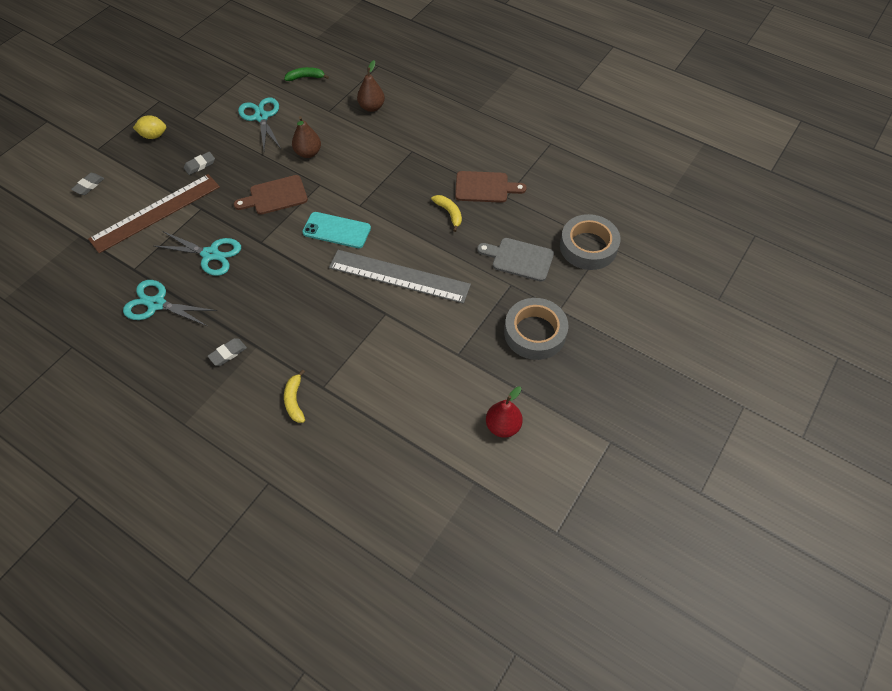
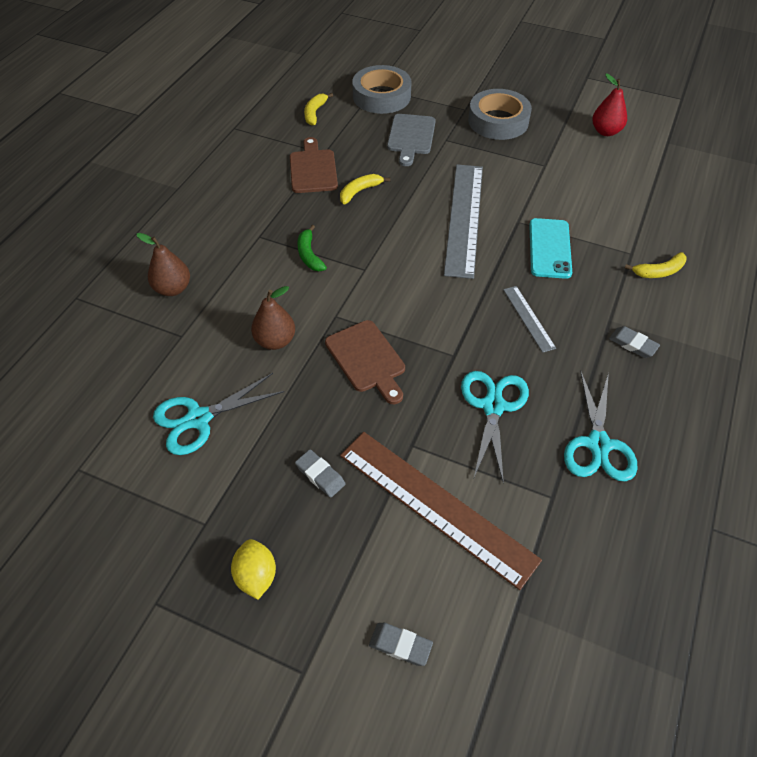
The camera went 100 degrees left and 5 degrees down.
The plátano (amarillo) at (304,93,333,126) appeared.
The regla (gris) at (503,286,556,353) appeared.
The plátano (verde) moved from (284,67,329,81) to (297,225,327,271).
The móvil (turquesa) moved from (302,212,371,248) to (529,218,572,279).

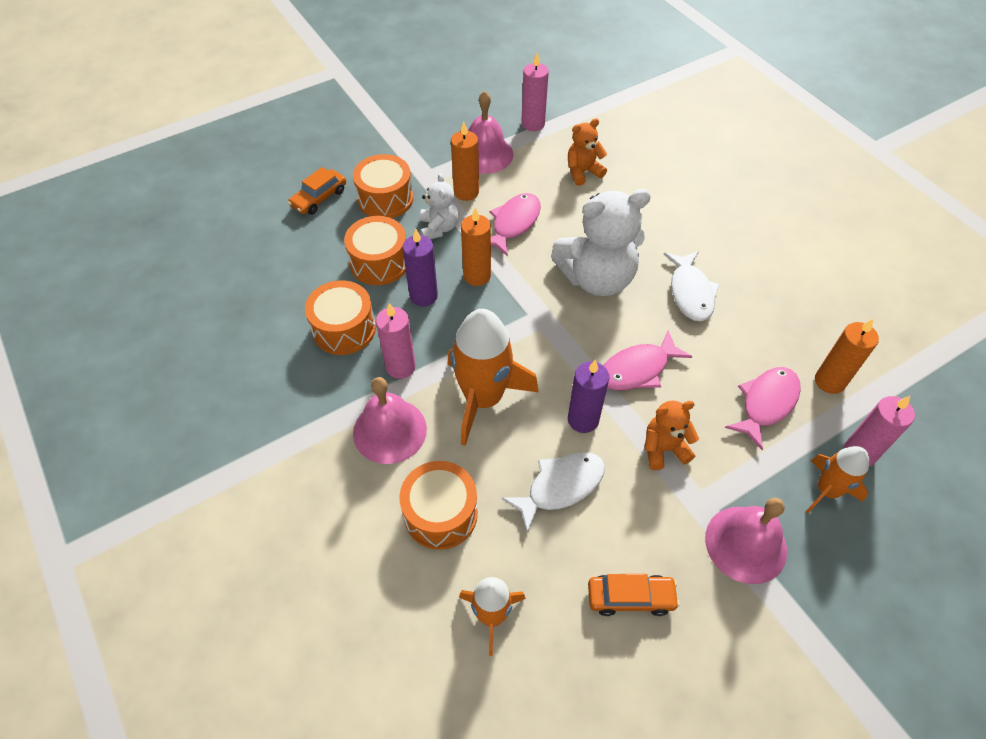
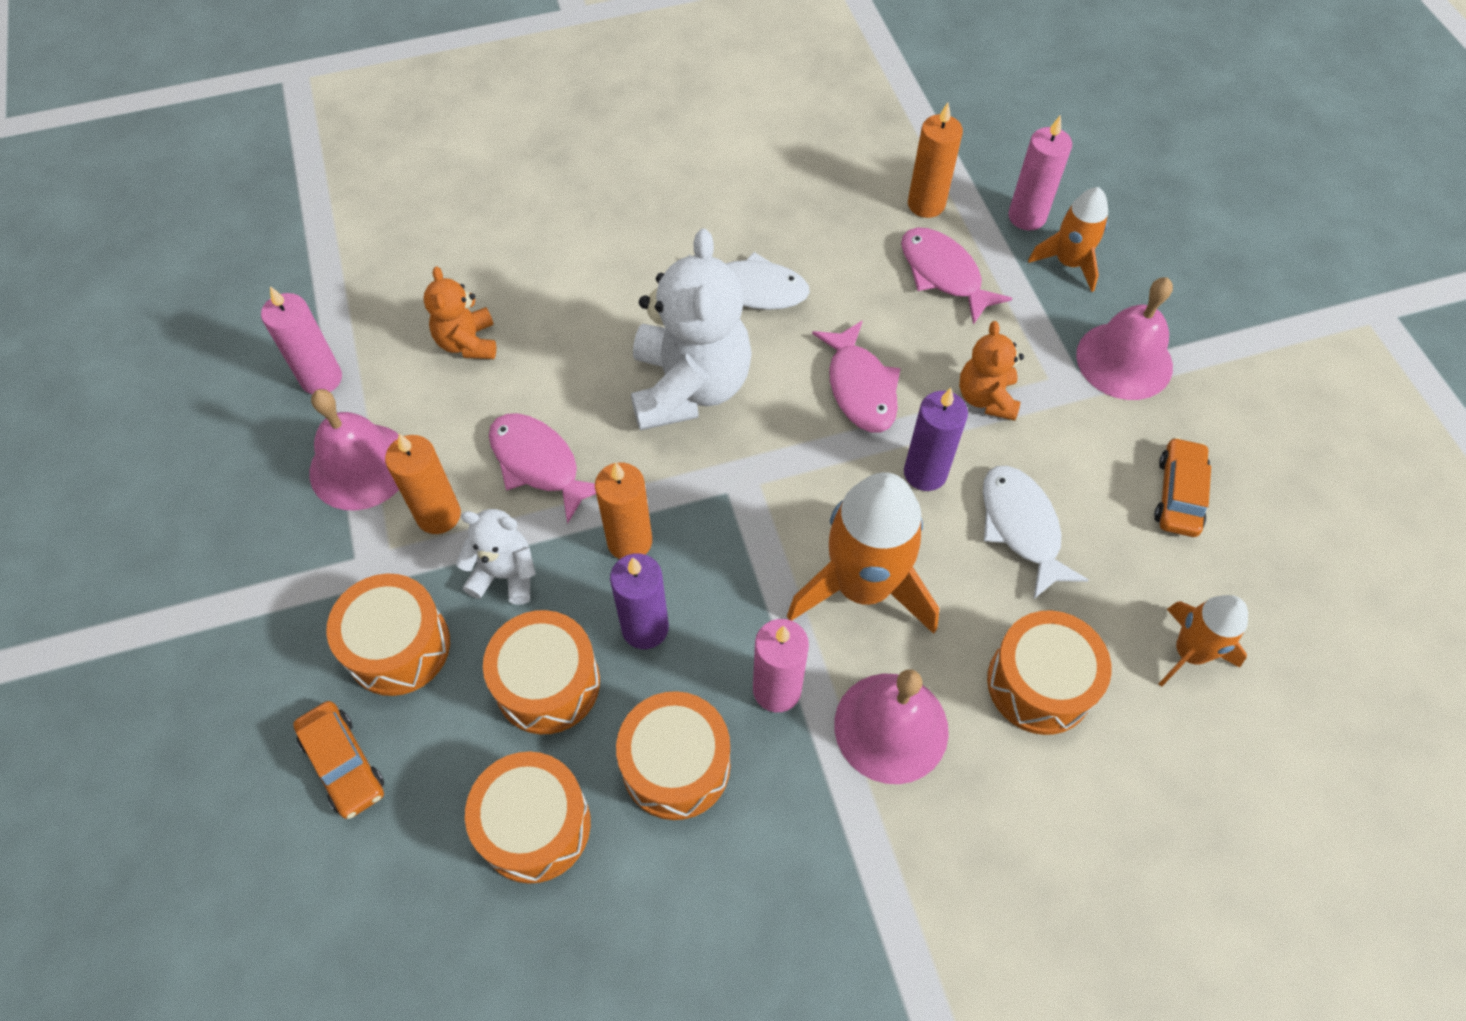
The camera went 75 degrees left and 5 degrees up.
The tambor (naranja) at (465,751,591,884) appeared.

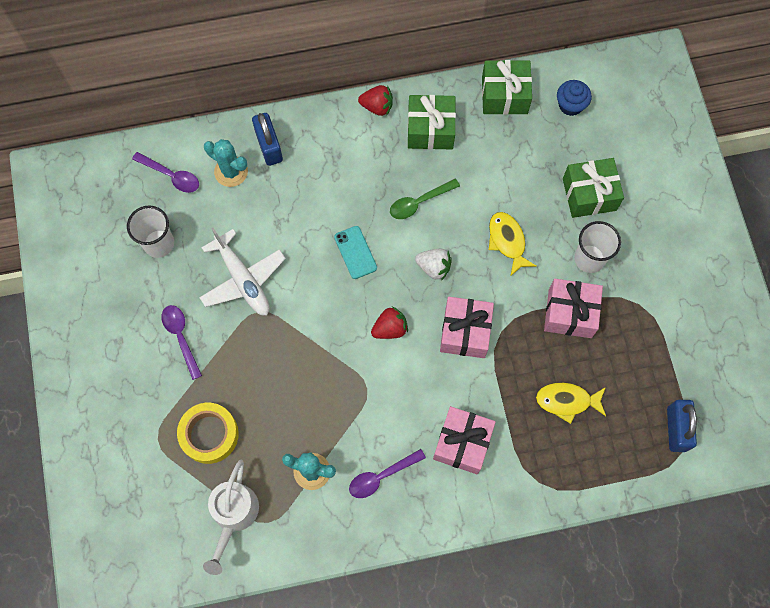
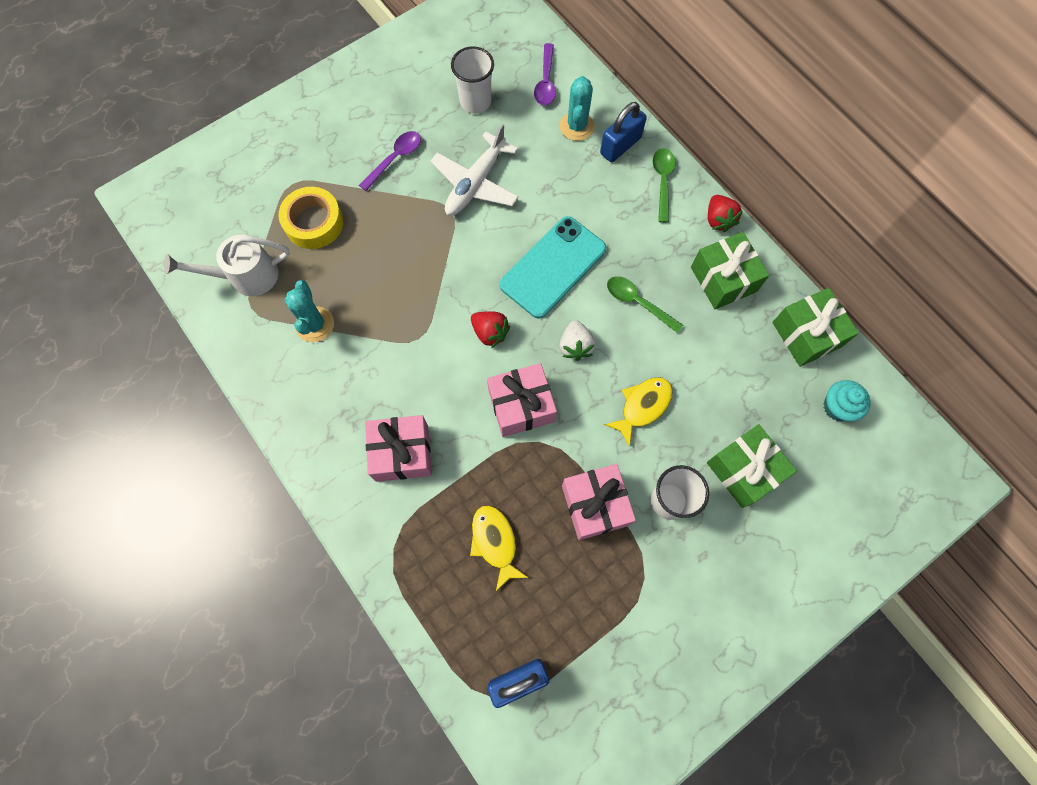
The camera went 65 degrees right and 0 degrees up.
The cuchara (morado) at (349,449,426,498) disappeared.
The cuchara (verde) at (653,148,676,223) appeared.
The magdalena (azul) at (557,80,592,116) became the magdalena (turquesa) at (824,380,871,422).
The móvil (turquesa) at (334,226,377,279) changed to 1.90 times the size.

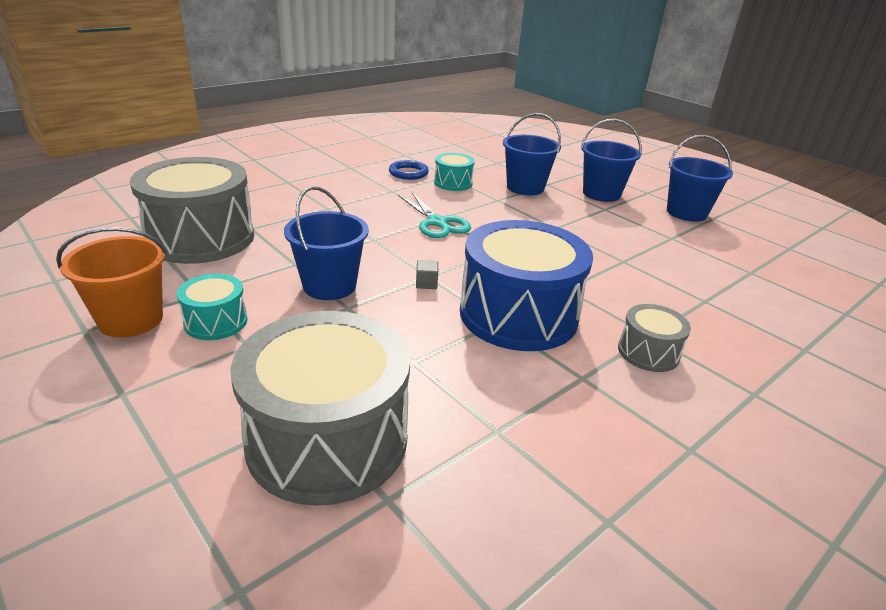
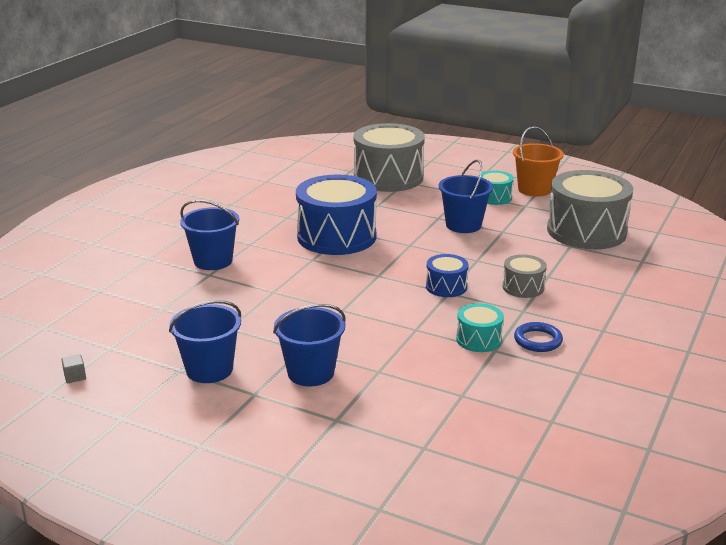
The camera went 160 degrees right and 5 degrees down.
The cubo (gris) moved from (416,260,438,289) to (61,354,86,383).
The balde (azul) moved from (503,113,561,195) to (180,200,239,270).
The tambor (gris) moved from (618,304,691,372) to (503,254,547,298).
The tijeras (turquesa) at (398,192,471,238) was replaced by the tambor (azul) at (426,254,469,297).

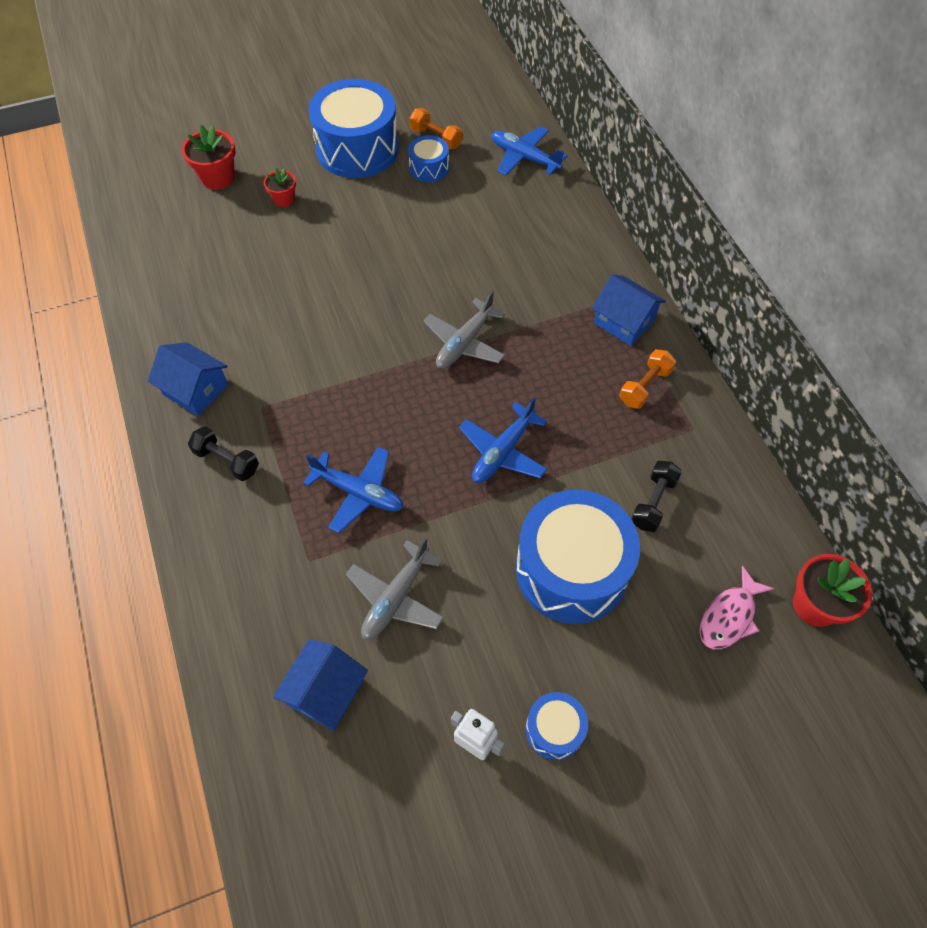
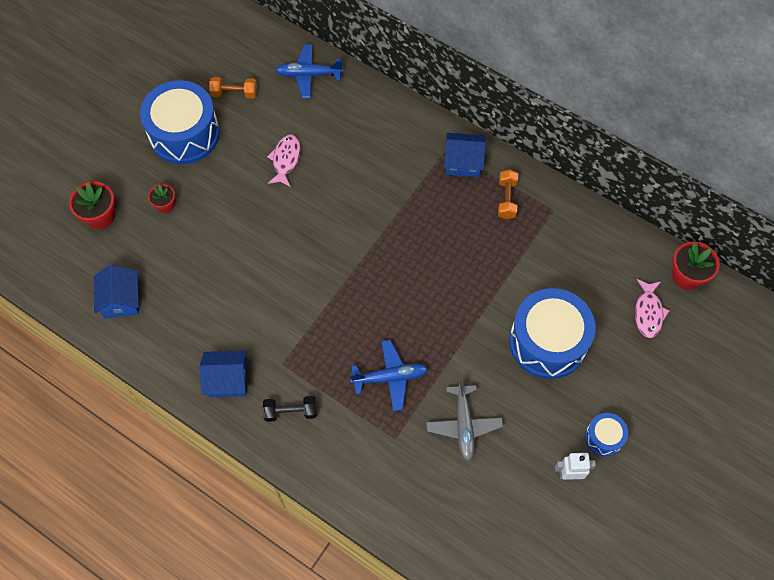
The camera went 35 degrees left and 5 degrees up.
The tambor (azul) at (408,135,449,182) disappeared.
The avión (gris) at (424,291,505,369) disappeared.
The avión (azul) at (459,397,547,483) disappeared.
The mancuerna (negro) at (631,461,682,532) disappeared.
The pez (rosa) at (267,134,301,187) appeared.
The casa (azul) moved from (273,639,368,731) to (94,265,139,318).

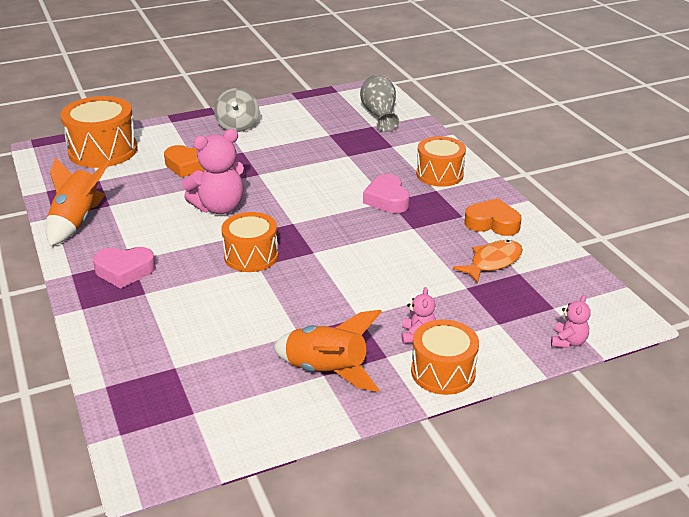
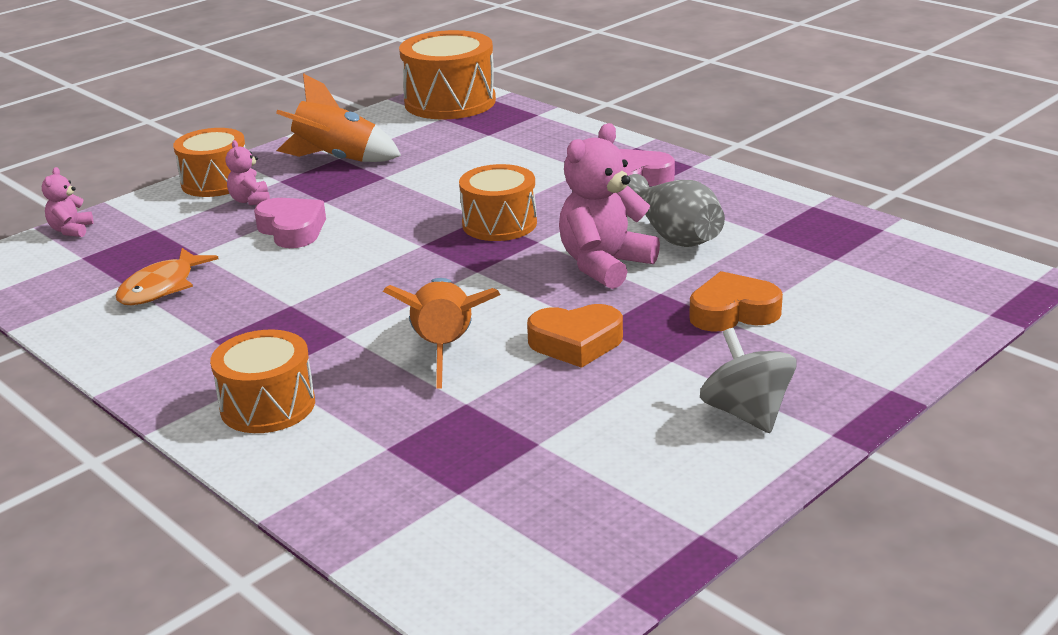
The camera went 160 degrees right and 5 degrees down.
The cohete (naranja) moved from (46,157,110,246) to (383,278,500,389).
The tambor (naranja) moved from (60,96,138,168) to (399,30,496,119).
The florero (gris) moved from (360,75,399,132) to (628,174,725,247).
The corazón (rosa) moved from (363,174,410,213) to (254,198,326,248).
The corazón (naranja) moved from (464,198,522,236) to (527,304,623,368).

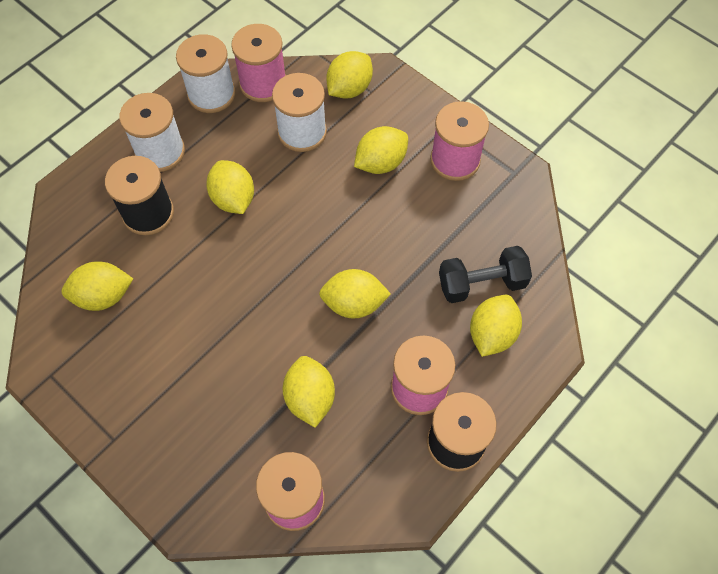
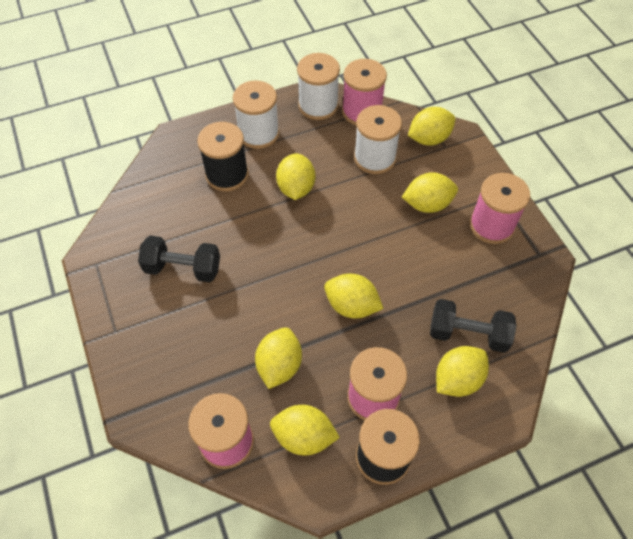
The camera went 25 degrees right and 5 degrees down.
The mancuerna (negro) at (138,236,220,282) appeared.
The limón (amarillo) moved from (62,261,133,311) to (270,405,340,455).

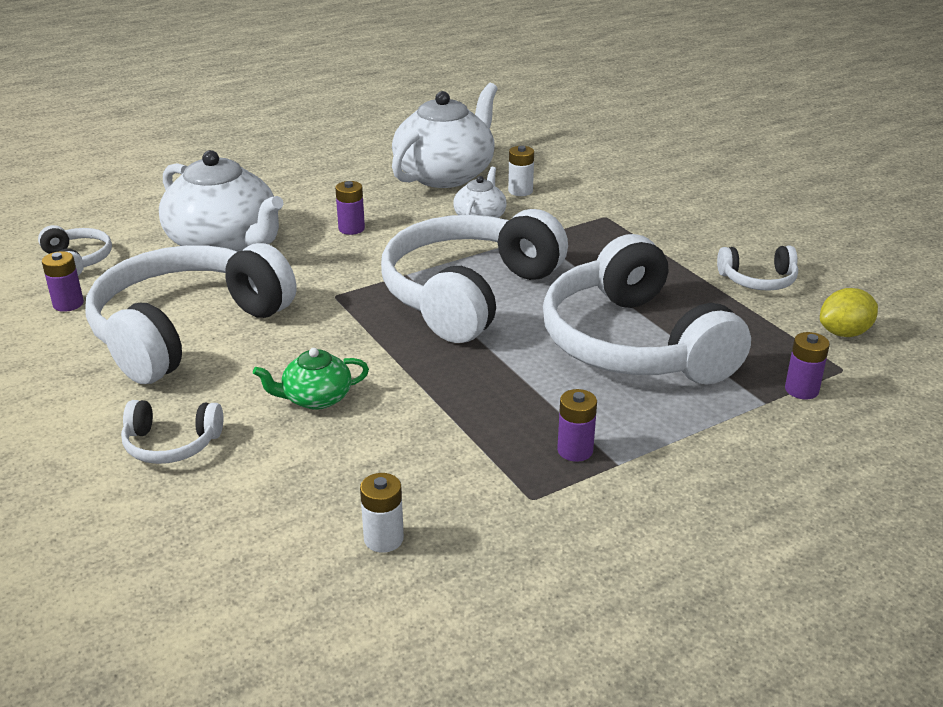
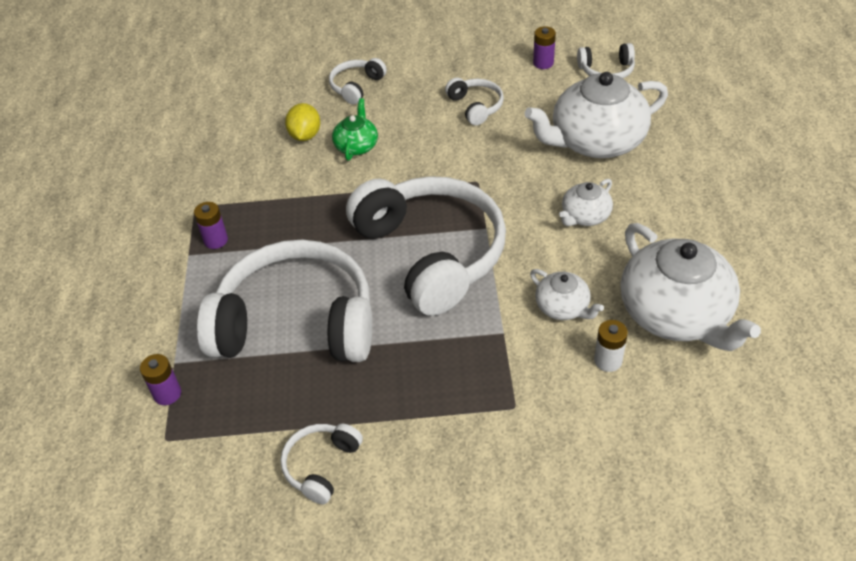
The camera went 120 degrees right and 15 degrees up.
The pila (blanco) at (360,473,404,553) disappeared.
The limón (amarillo) moved from (820,288,878,337) to (285,103,320,141).
The pila (morado) at (335,181,365,235) was replaced by the tetera (blanco) at (559,179,613,226).
The auriculares (blanco) at (85,243,296,384) changed to 0.43 times the size.

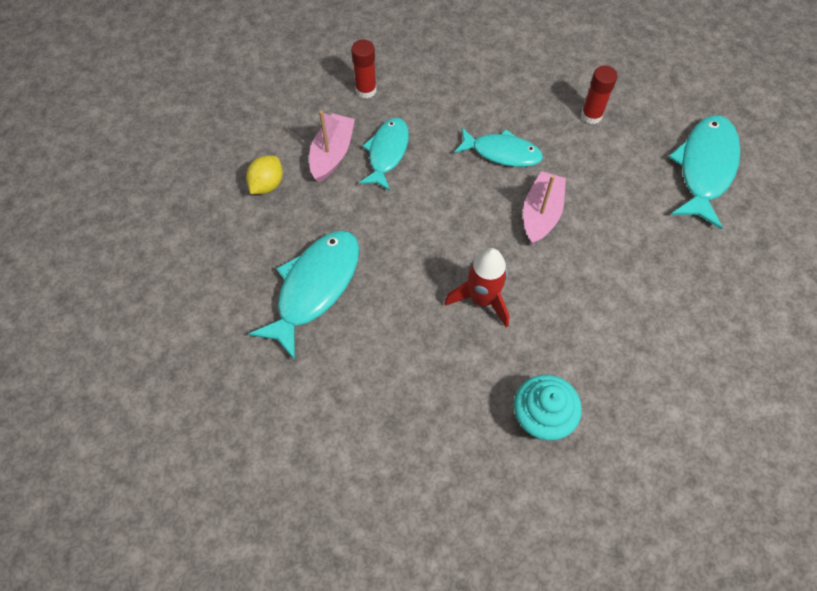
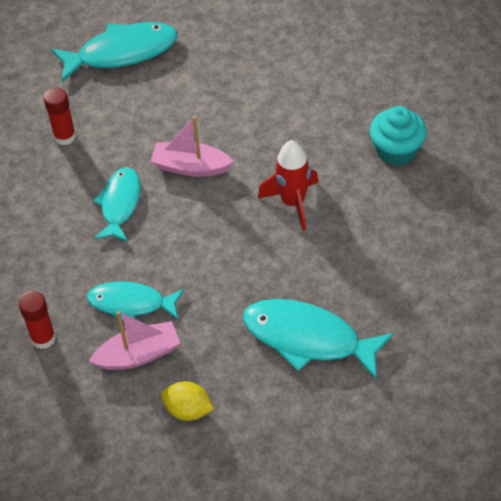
The camera went 95 degrees left and 10 degrees down.
The barco (rosa) at (309,110,355,182) turned 150 degrees clockwise.
The pez (turquesa) at (668,115,740,229) turned 150 degrees clockwise.

